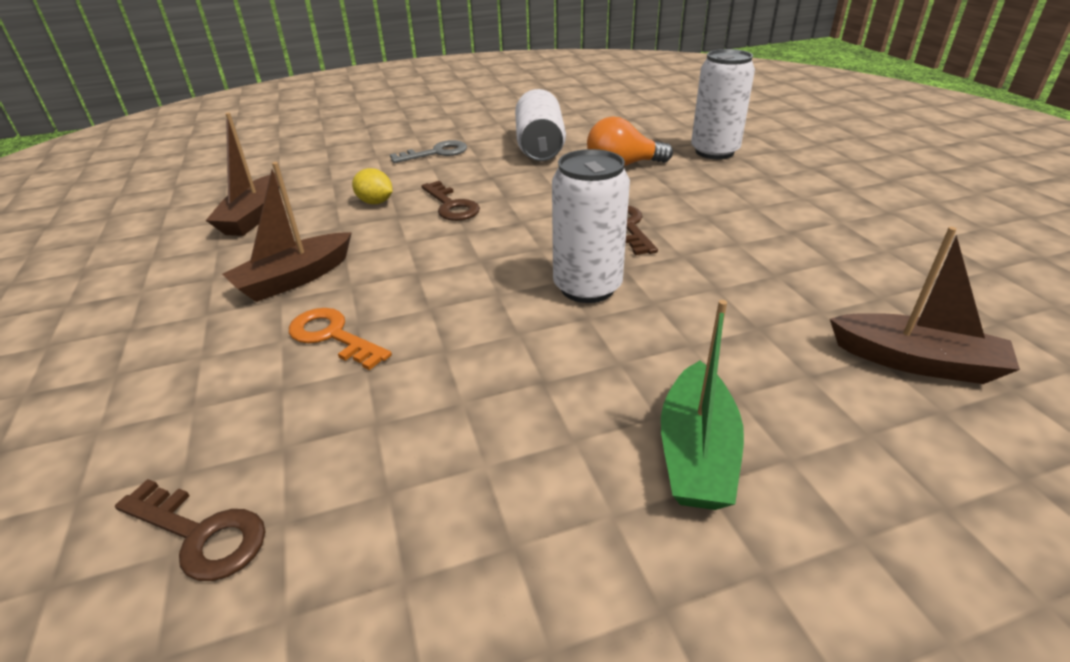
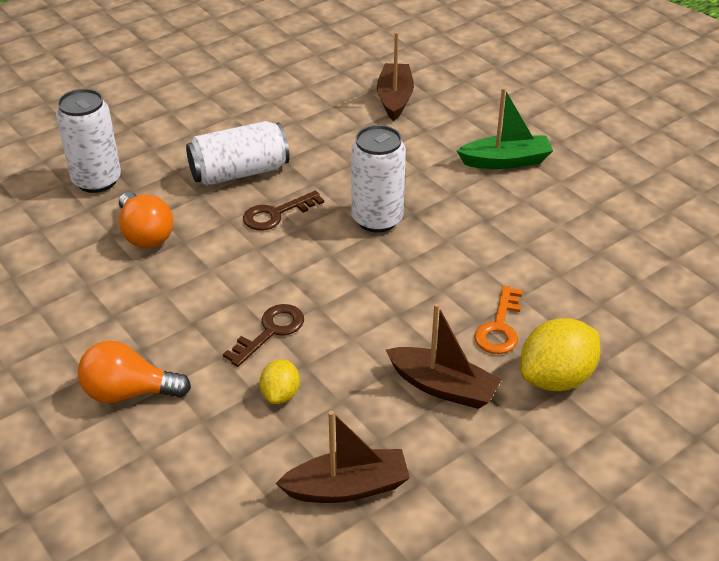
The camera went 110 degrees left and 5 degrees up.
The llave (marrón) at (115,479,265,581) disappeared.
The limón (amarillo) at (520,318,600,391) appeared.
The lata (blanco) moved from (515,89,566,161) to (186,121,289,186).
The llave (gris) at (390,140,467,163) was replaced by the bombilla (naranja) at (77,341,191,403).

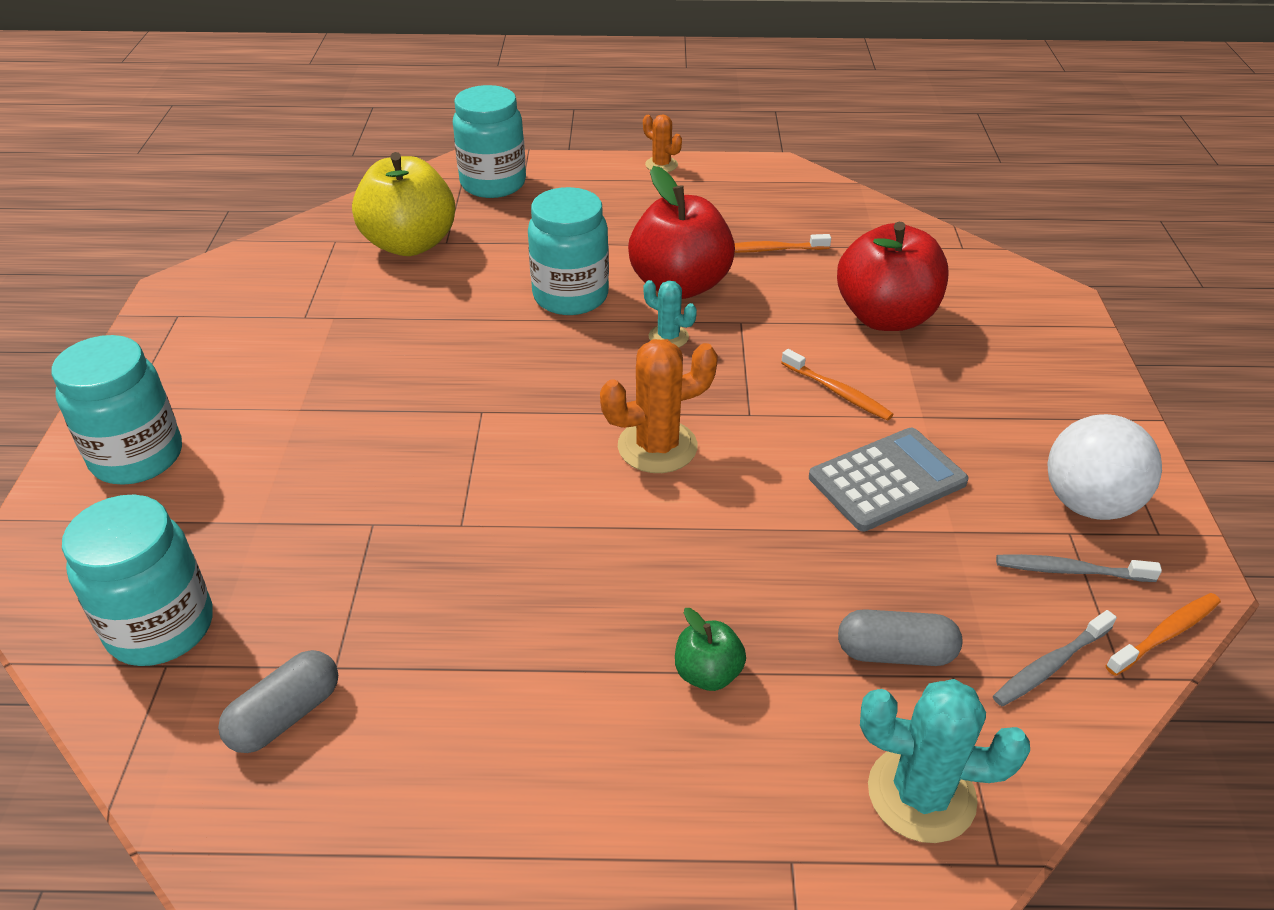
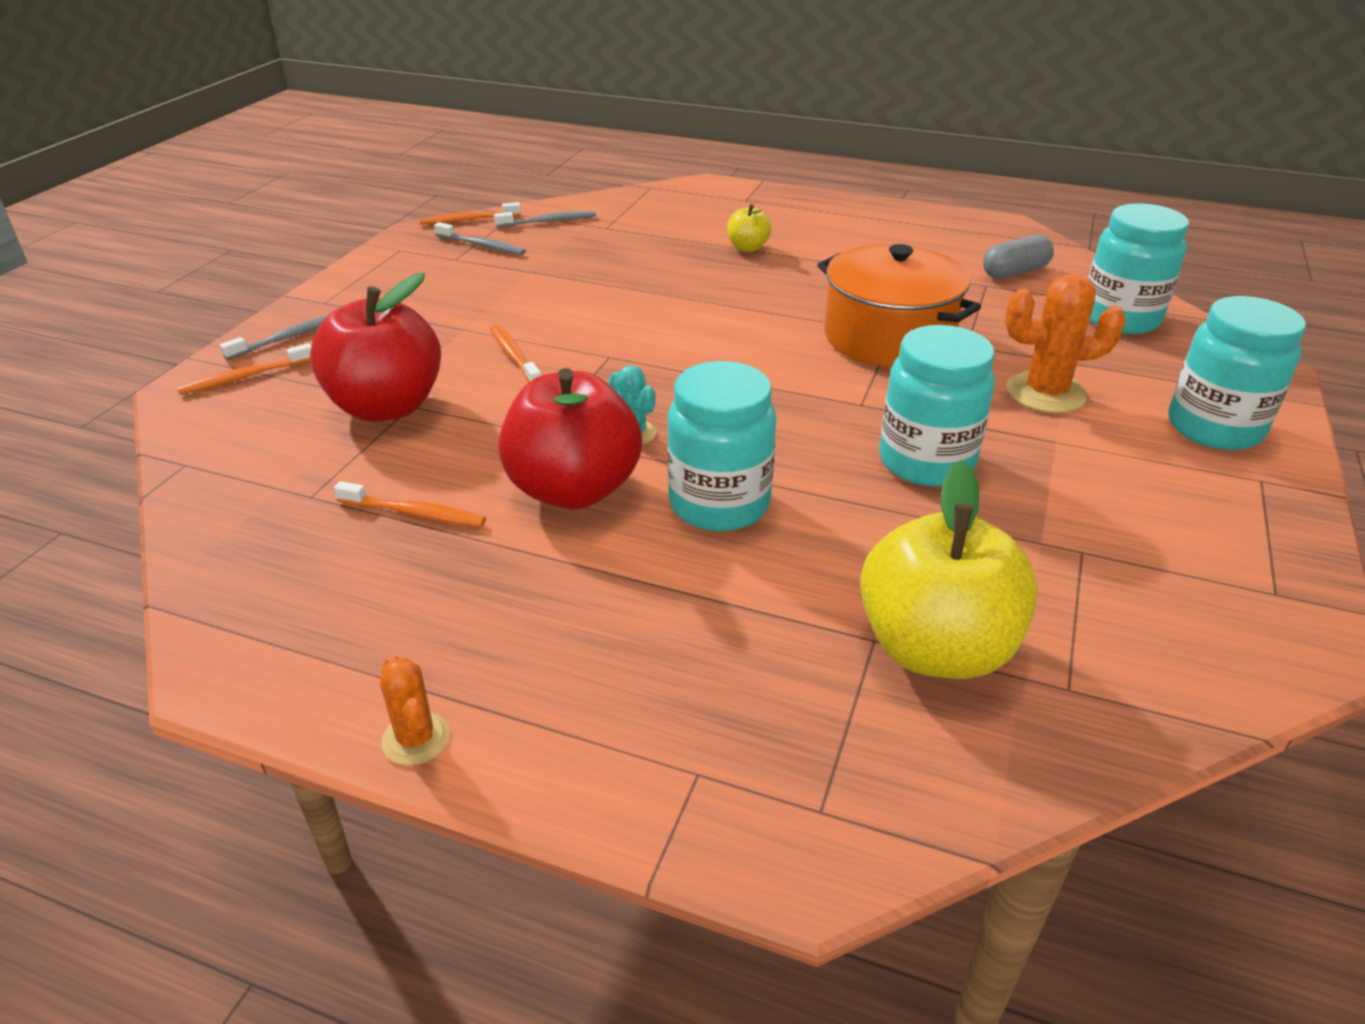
The camera went 160 degrees left and 5 degrees down.
The calculadora (gris) at (809,428,969,531) disappeared.
The cápsula (gris) at (838,609,962,666) disappeared.
The cactus (turquesa) at (860,679,1030,843) disappeared.
The pelota (blanco) at (1047,414,1162,520) disappeared.
The cepillo de dientes (naranja) at (177,343,312,395) appeared.
The cepillo de dientes (gris) at (220,316,327,360) appeared.
The olla (naranja) at (817,244,981,367) appeared.
The tarro (turquesa) moved from (453,85,526,198) to (879,325,995,486).
The cactus (naranja) moved from (600,339,718,473) to (1005,273,1126,413).
The manzana (verde) at (675,608,746,691) became the manzana (amarillo) at (727,204,771,252).

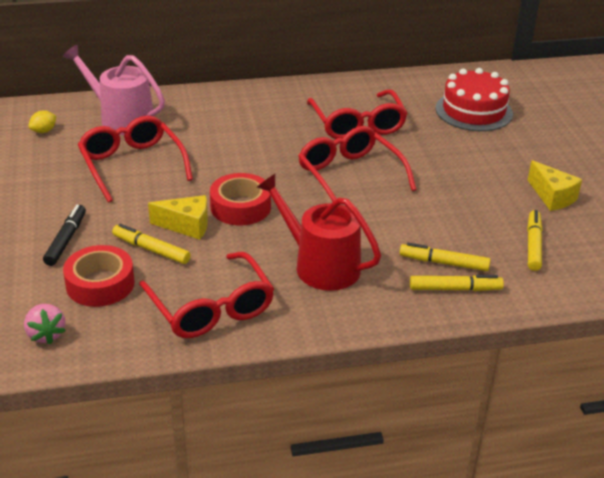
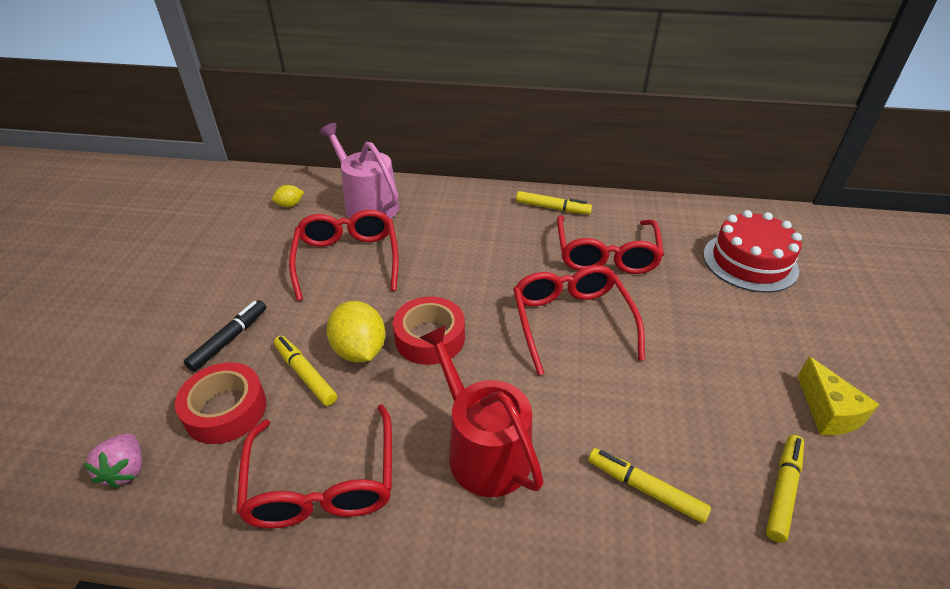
The camera went 20 degrees right and 5 degrees up.
The rotulador (amarillo) moved from (410,275,504,291) to (516,191,592,214).
The queso (amarillo) at (148,195,208,240) was replaced by the limón (amarillo) at (326,301,385,362).

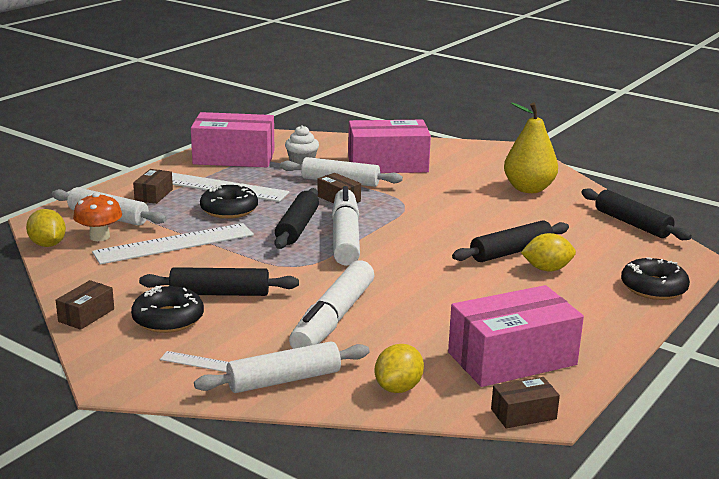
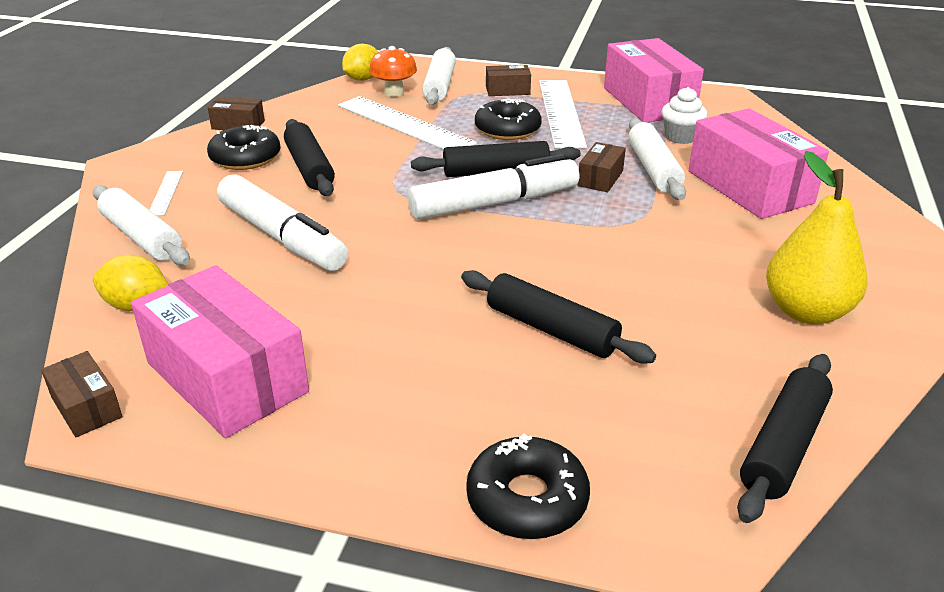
The camera went 70 degrees right and 10 degrees up.
The limón (amarillo) at (521,233,576,272) disappeared.
The rotulador (blanco) at (289,260,374,349) turned 135 degrees counterclockwise.

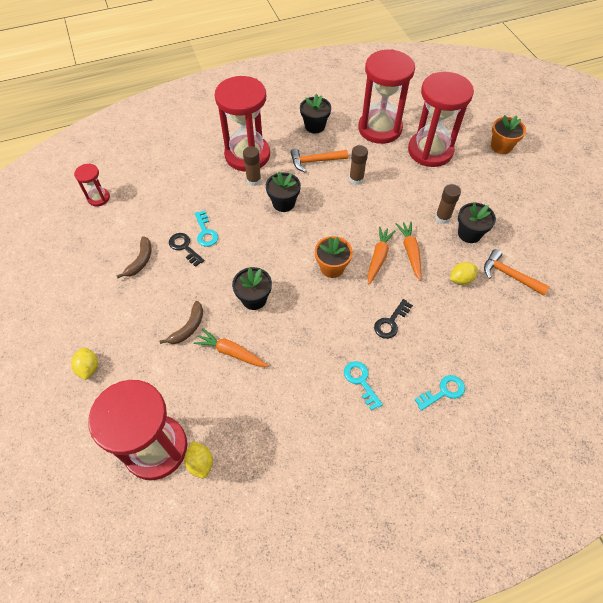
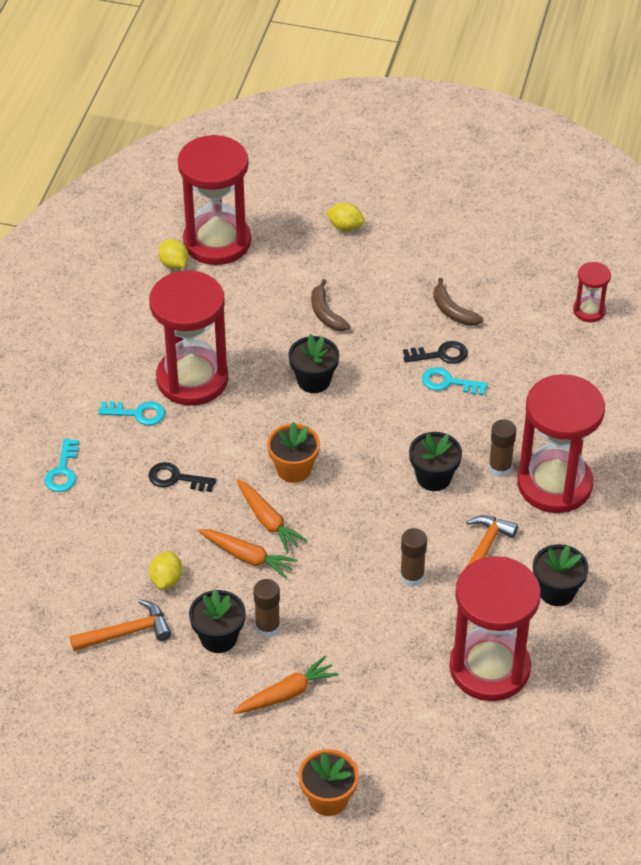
The camera went 125 degrees right and 10 degrees down.
The zanahoria (naranja) moved from (193,328,269,367) to (233,656,339,714).
The reloj de arena (rojo) moved from (408,72,474,167) to (149,271,228,406).
The limón (amarillo) at (185,441,213,479) turned 45 degrees clockwise.
The llave (negro) at (374,299,413,339) turned 60 degrees counterclockwise.

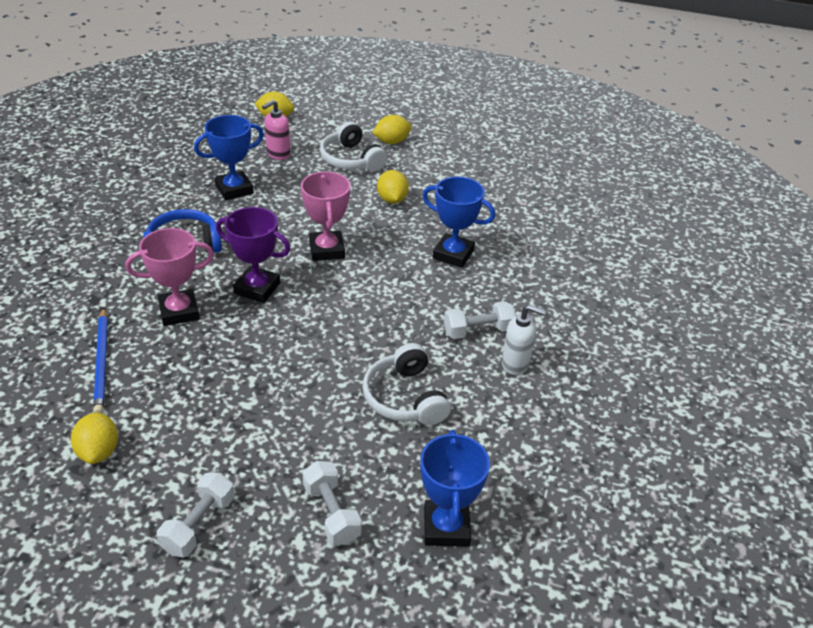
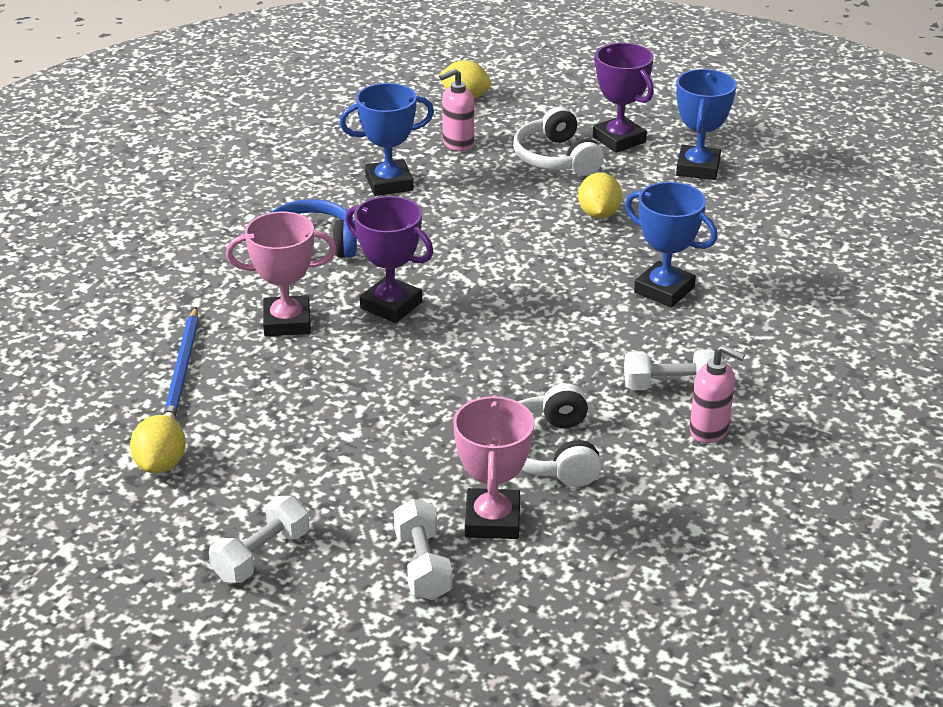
The camera went 15 degrees right and 5 degrees down.
The trofeo (rosa) moved from (301,172,350,261) to (453,395,534,539).
The trofeo (azul) moved from (420,430,490,547) to (676,69,737,180).
The limón (amarillo) at (372,115,412,144) was replaced by the trofeo (morado) at (593,43,654,153).
The dispensador de jabón (blanco) at (502,305,546,375) became the dispensador de jabón (rosa) at (690,345,745,444).

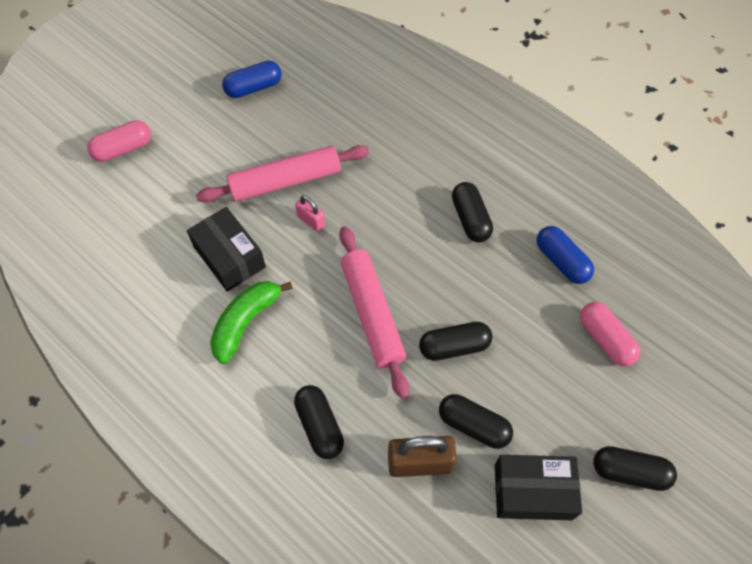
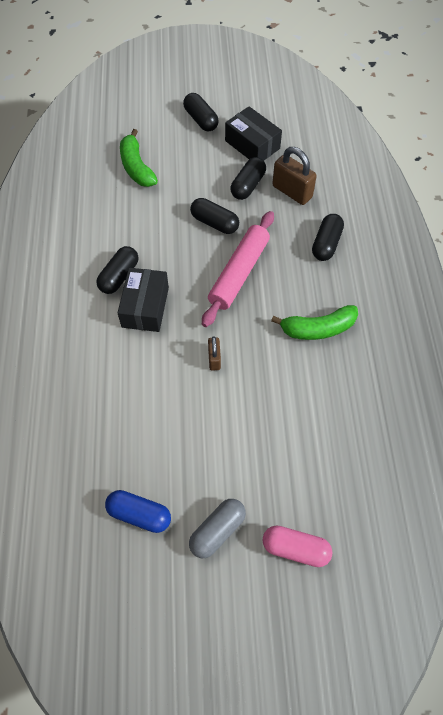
The camera went 135 degrees left and 0 degrees up.
The rodillo (rosa) at (196,145,369,203) disappeared.
The cápsula (azul) at (537,226,594,284) disappeared.
The cápsula (gris) at (189,499,246,558) appeared.
The caja (negro) moved from (187,207,266,292) to (118,268,169,332).
The cápsula (rosa) at (580,302,641,366) was replaced by the plátano (verde) at (120,129,158,187).
The candado (rosa) at (295,195,325,232) became the candado (marrón) at (208,336,221,371).
The cápsula (negro) at (439,394,513,449) turned 45 degrees clockwise.

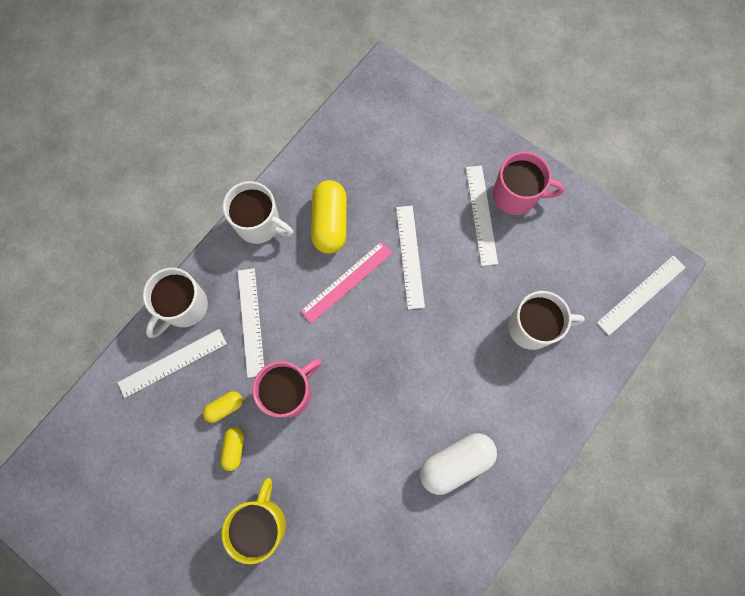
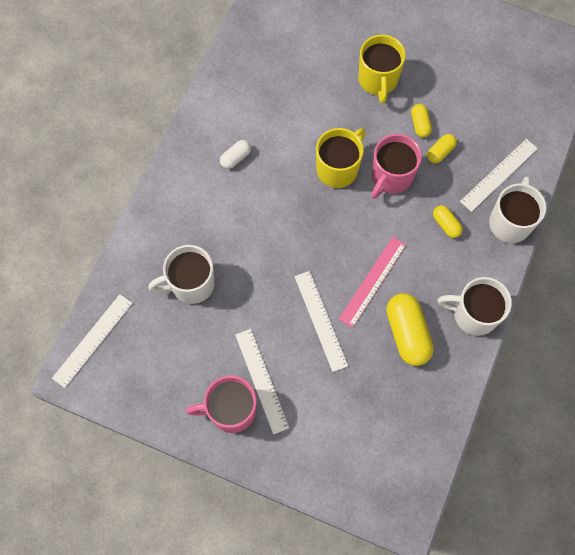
The camera went 165 degrees right and 5 degrees down.
The taza (amarillo) at (316,128,365,188) appeared.
The regla (blanco) at (238,268,264,378) was replaced by the cápsula (amarillo) at (433,205,463,238).
The cápsula (blanco) at (420,433,497,495) changed to 0.52 times the size.

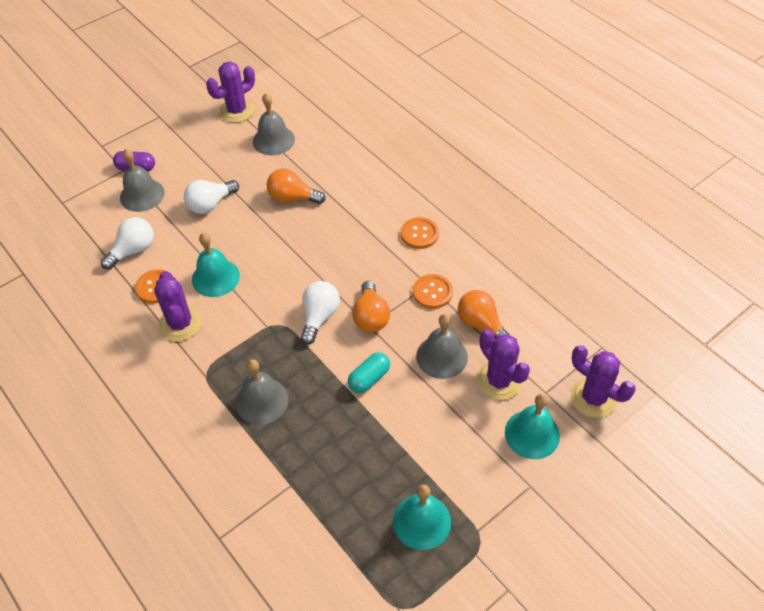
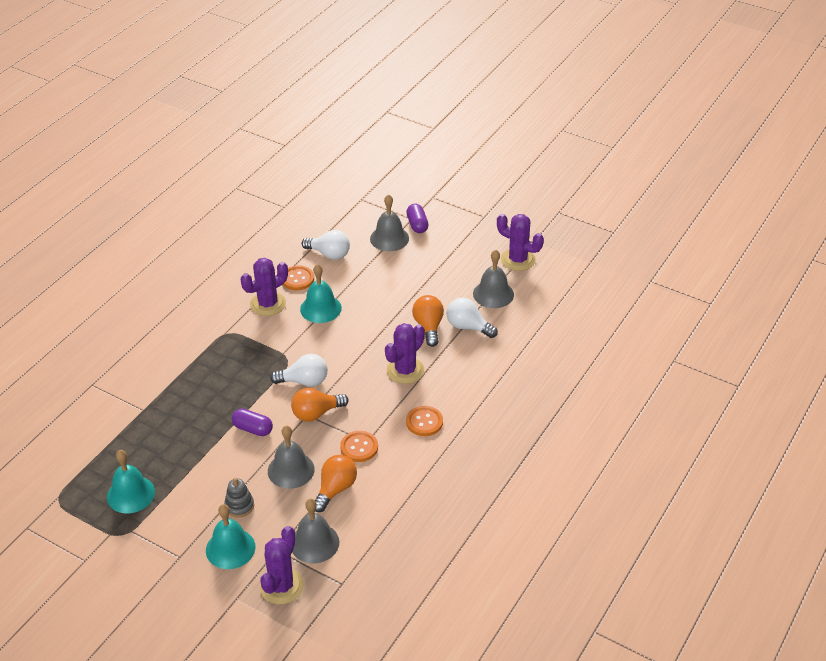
The camera went 70 degrees right and 10 degrees down.
The juguete apilable (gris) at (224,478,254,518) appeared.
The bombilla (blanco) moved from (184,180,239,214) to (447,298,498,338).
The campana (gris) moved from (236,359,289,425) to (292,498,339,563).
The cactus (morado) moved from (477,329,530,400) to (385,323,425,384).
The cápsula (turquesa) at (348,352,390,393) became the cápsula (morado) at (232,409,273,436).

